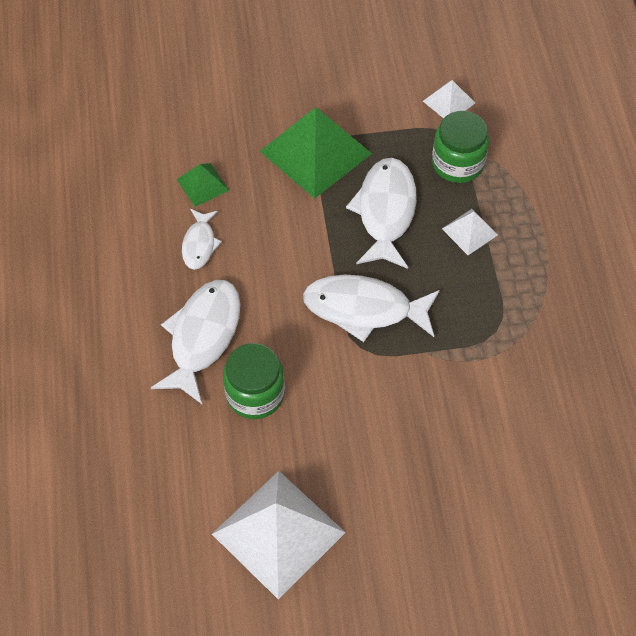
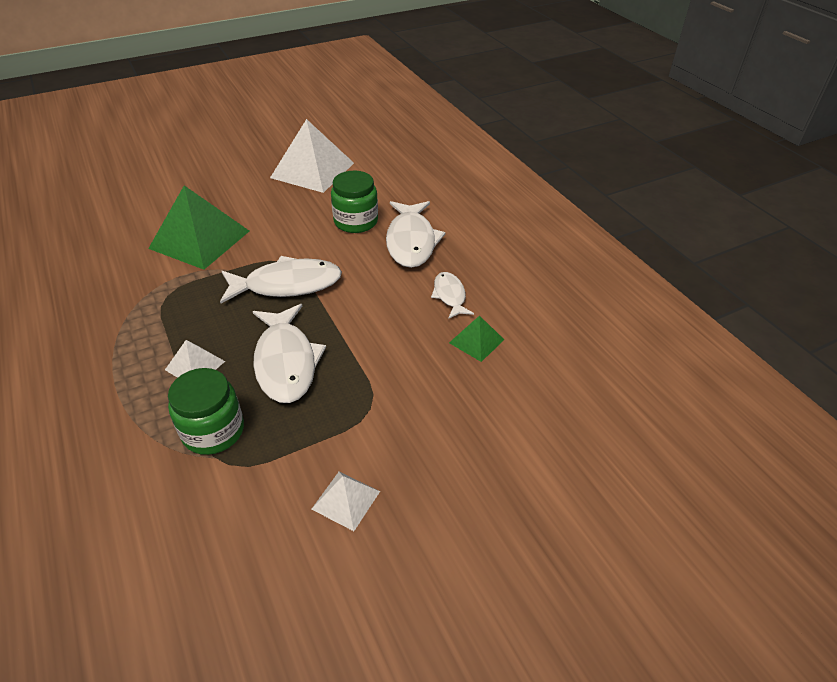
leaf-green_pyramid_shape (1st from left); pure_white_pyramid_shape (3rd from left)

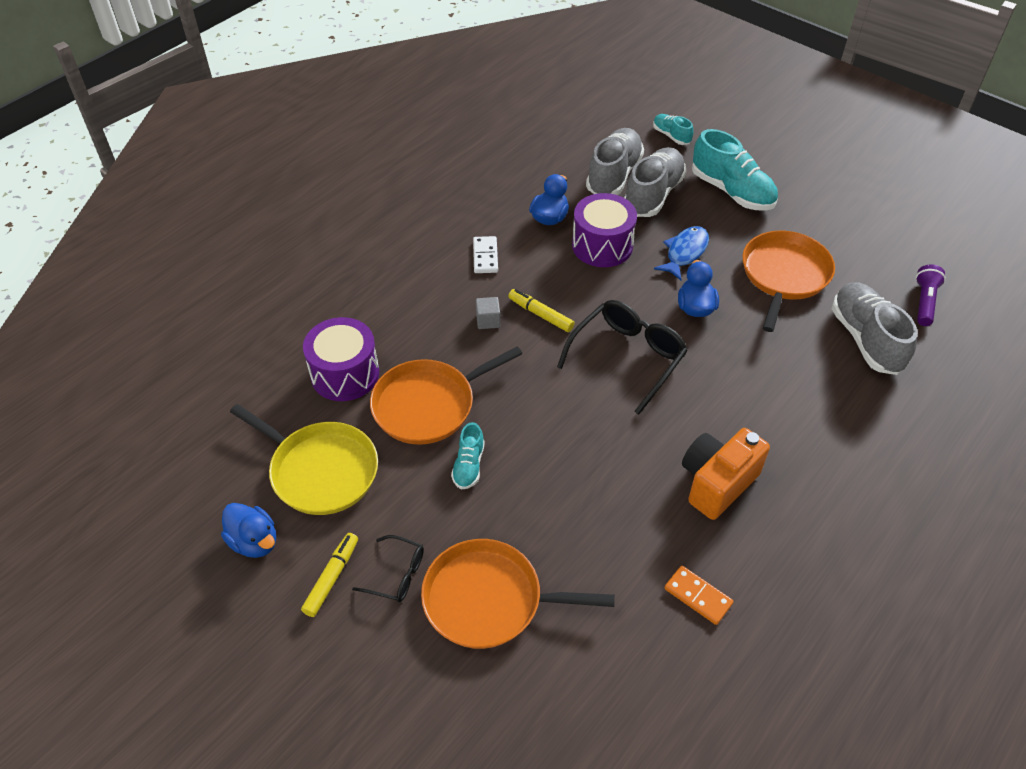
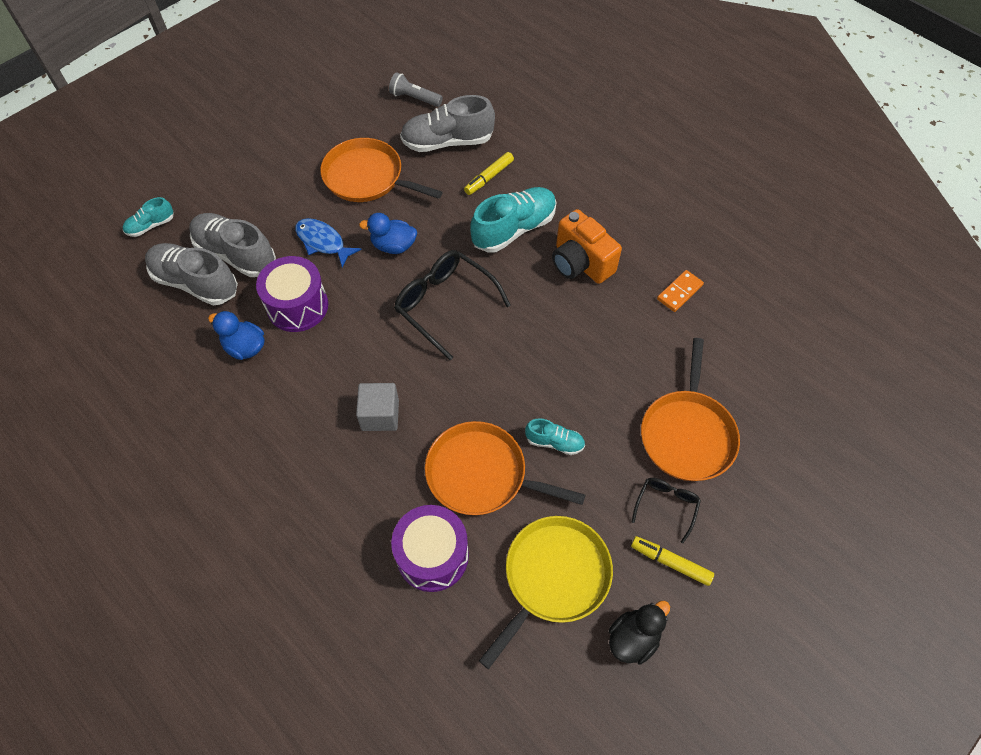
pure_white_domino_piece; golden_marker (1st from left); turquoise_sneaker (2nd from left); jet-black_rubber_duck; gray_pocket_torch; orange-coloured_frying_pan (2nd from left); gray_solid_cube

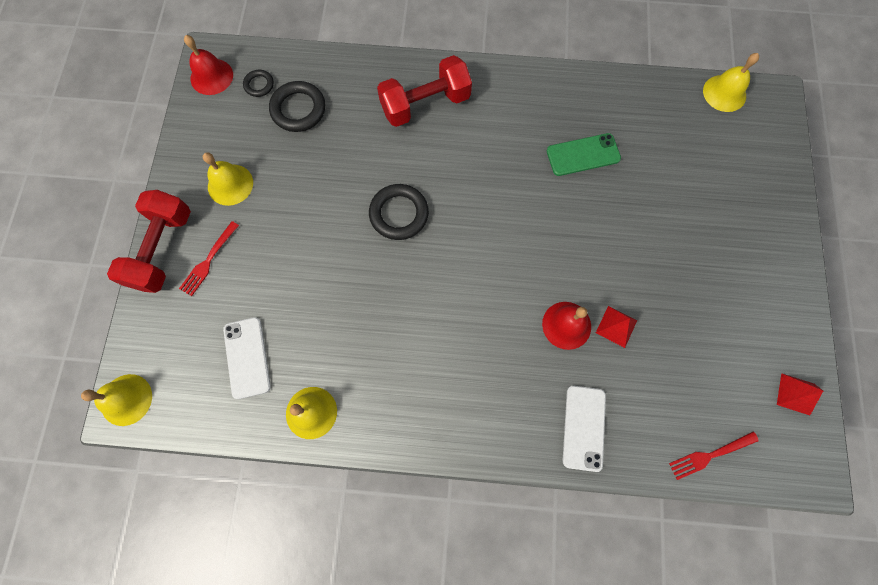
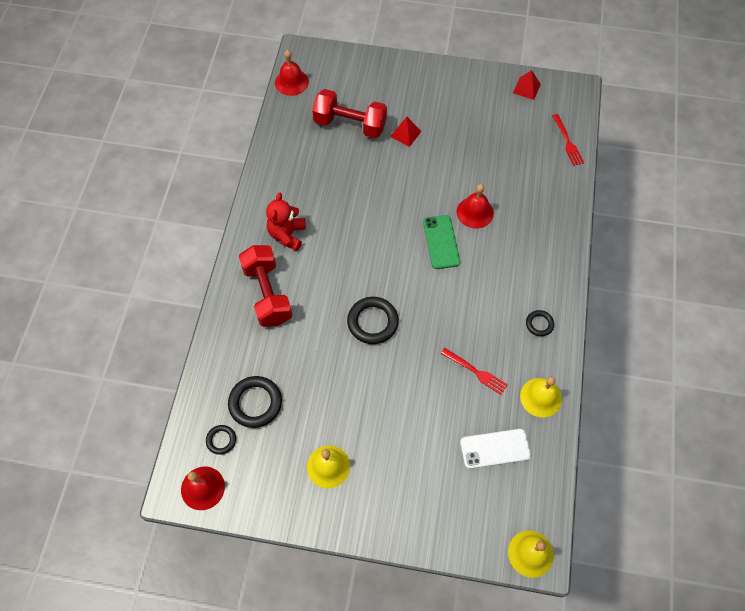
pure_white_mobile_phone (2nd from left in the first image); red_teddy; jet-black_hoop (4th from left); red_free_weight (2nd from left); red_fork (1st from left); leaf-green_mobile_phone; red_pyramid_shape (1st from left); red_hand_bell (2nd from left)

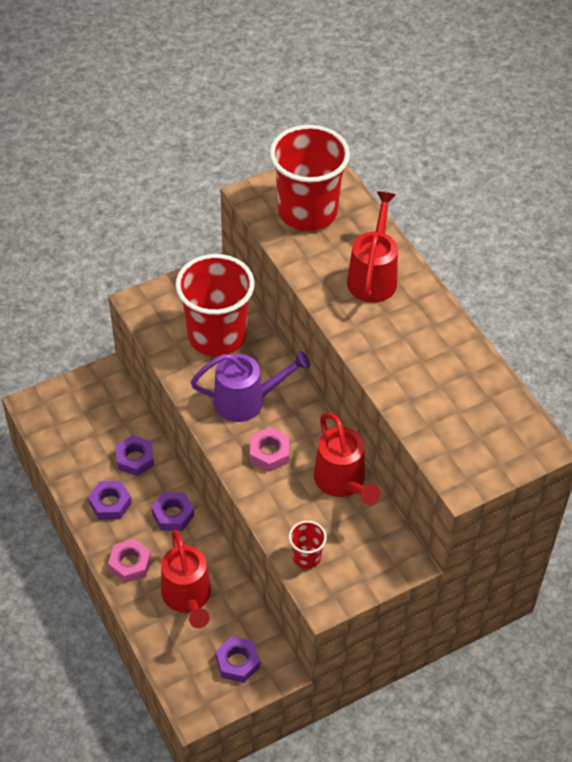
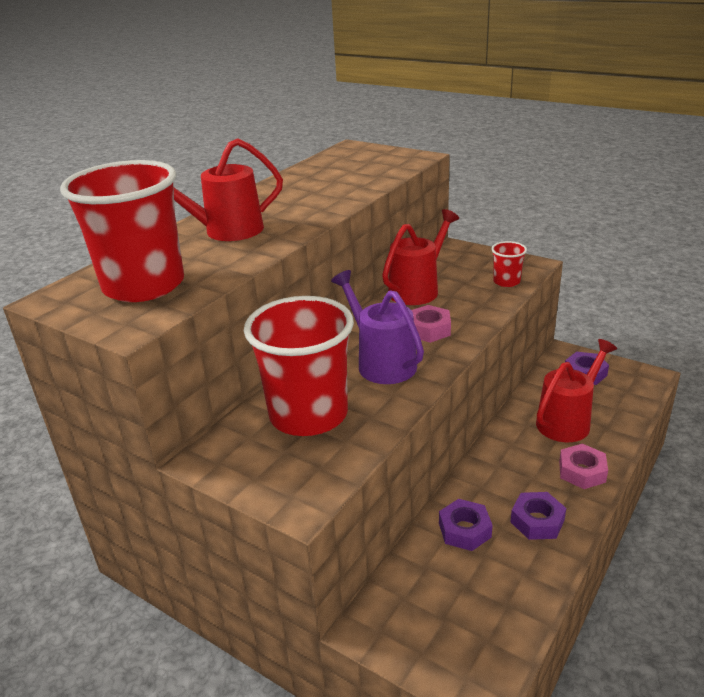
violet_hexagon_nut (3rd from left in the first image)

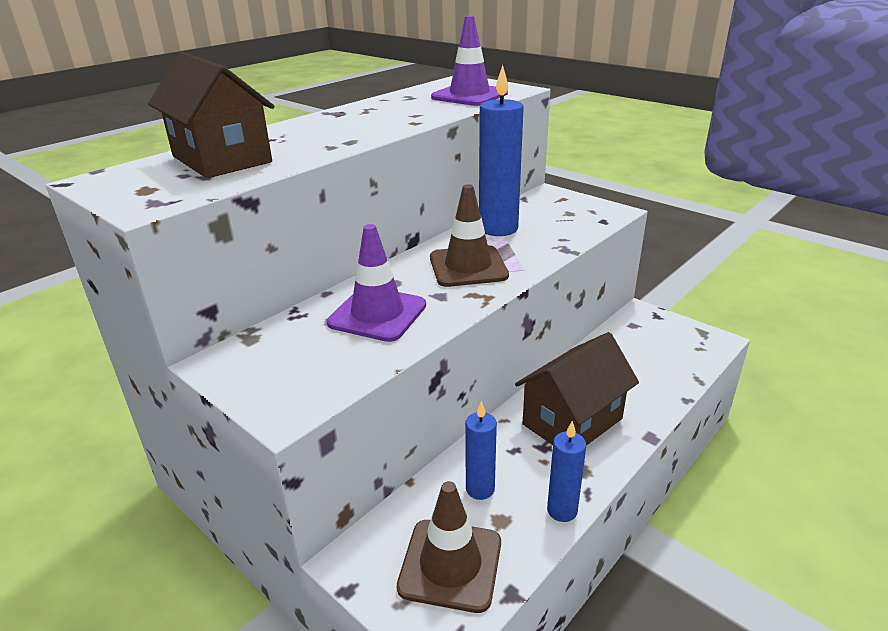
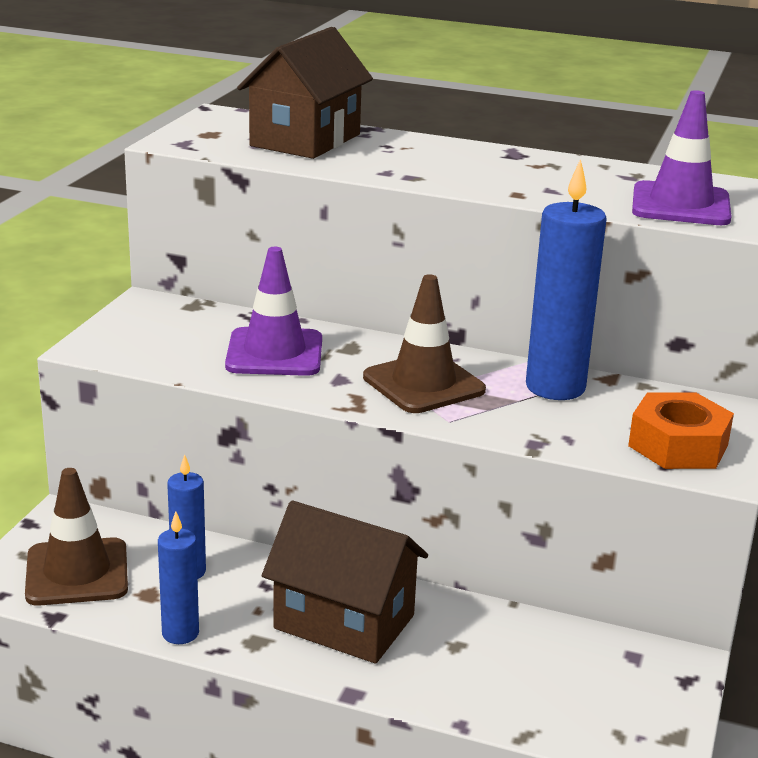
orange-coloured_hexagon_nut

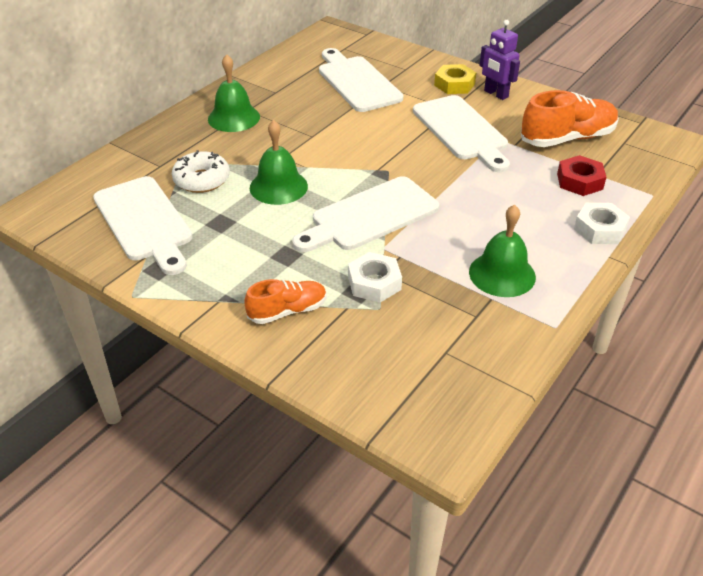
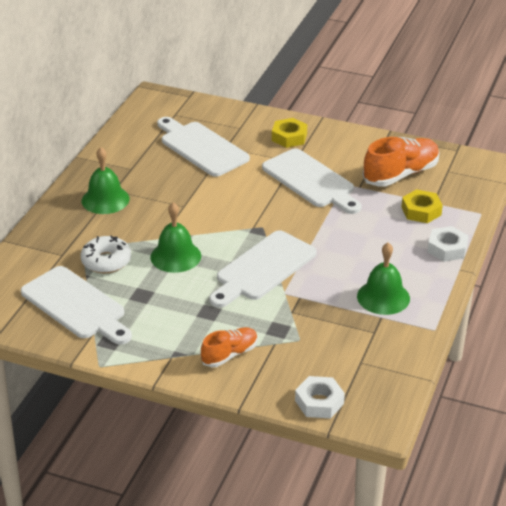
violet_robot_figure; pure_white_hexagon_nut (1st from left); golden_hexagon_nut (2nd from left)

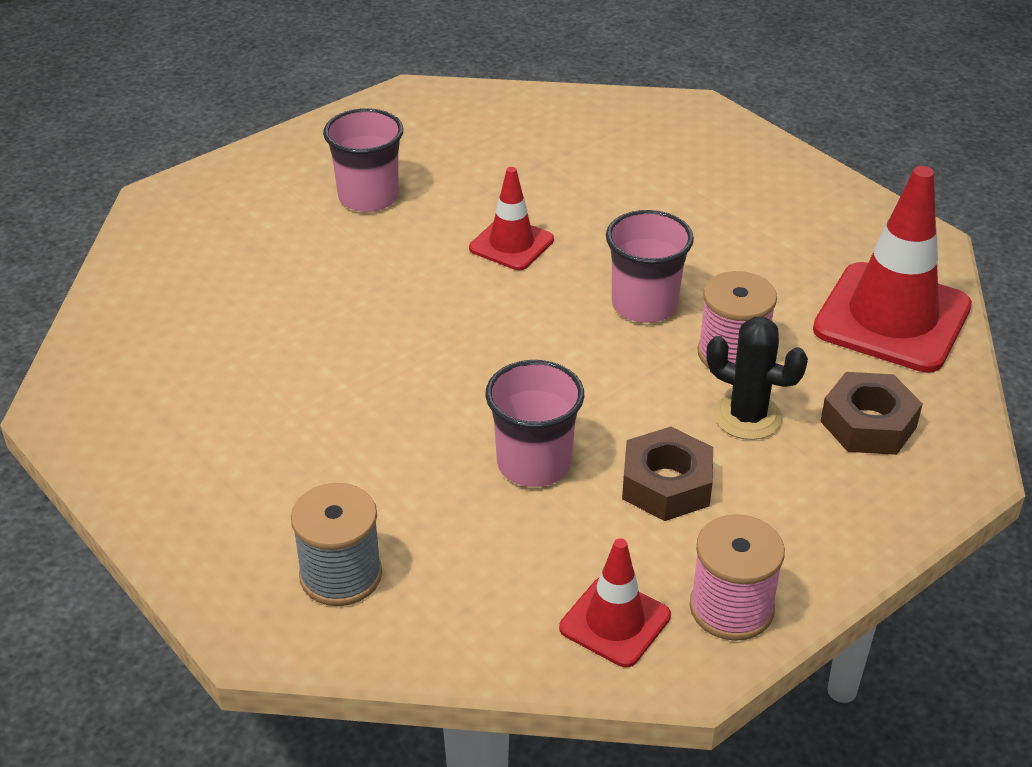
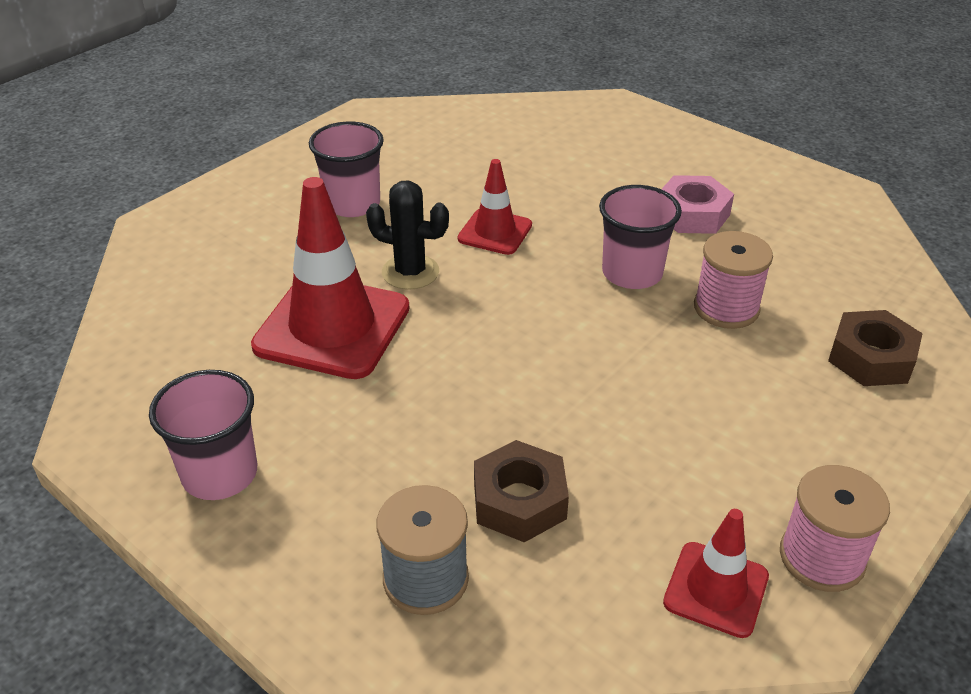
rose-pink_hexagon_nut; rose-pink_tumbler (1st from left); russet_hexagon_nut (1st from left); jet-black_cactus; red_traffic_cone (1st from left)

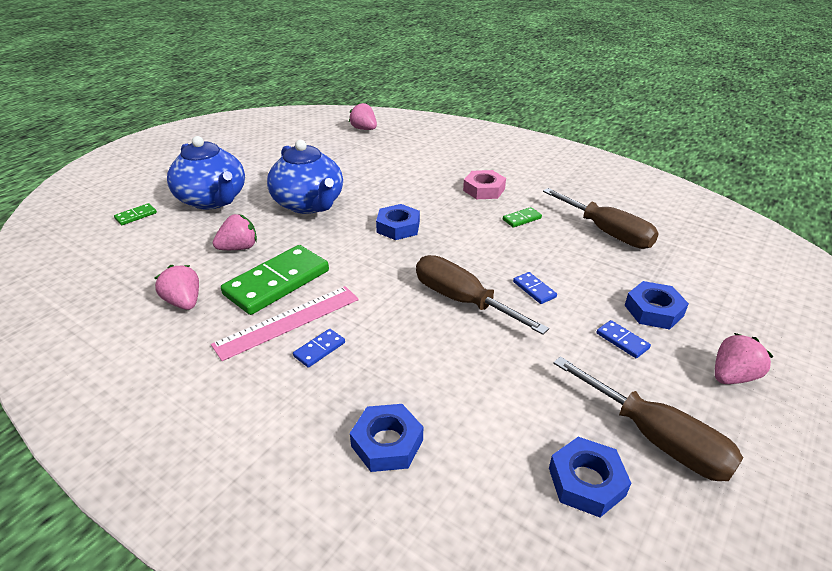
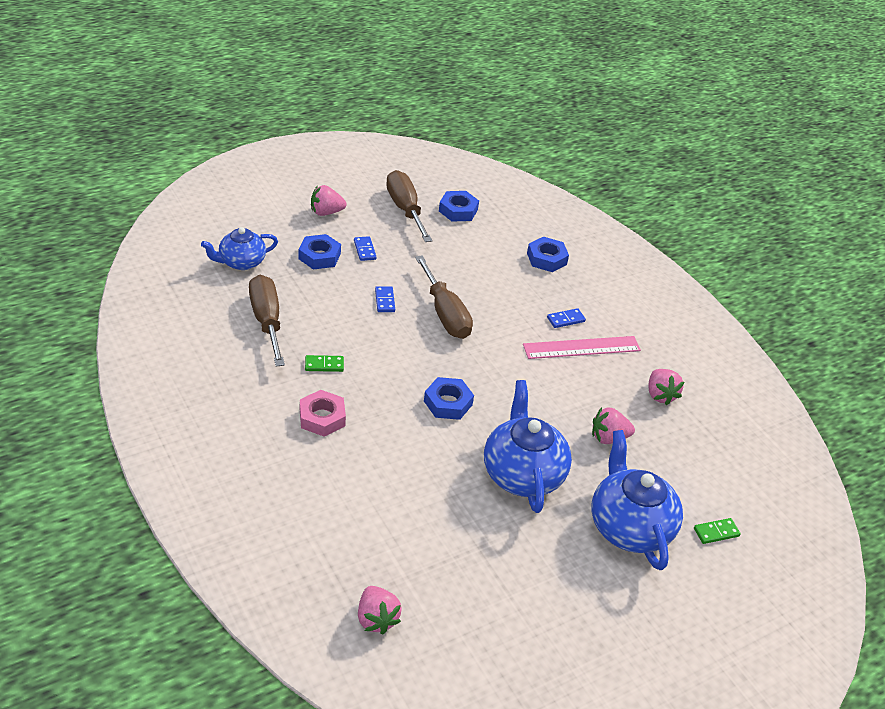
leaf-green_domino_piece (2nd from left in the first image); blue_teapot (1st from left)

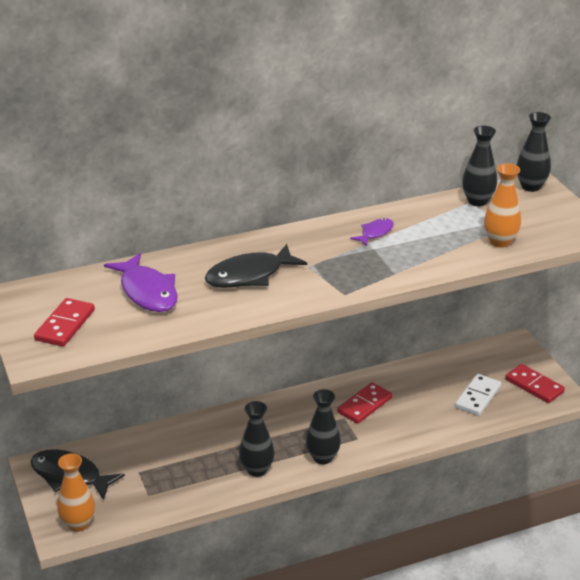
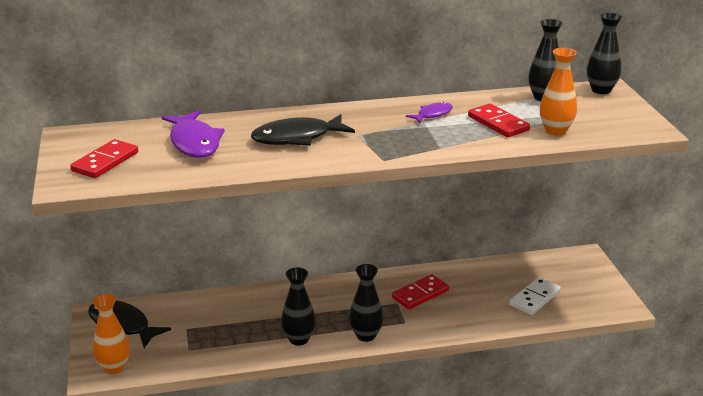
red_domino_piece (3rd from left)

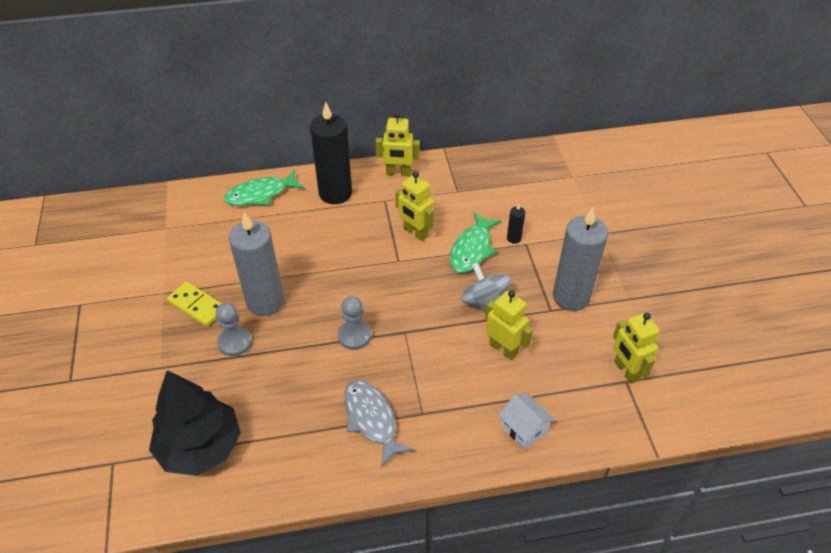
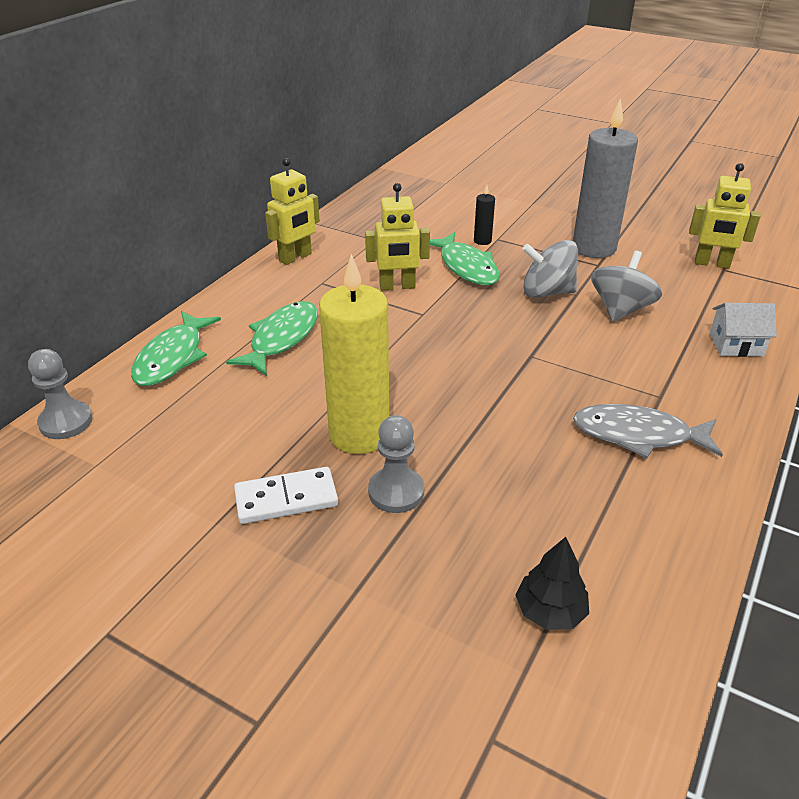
jet-black_candle (1st from left in the first image); leaf-green_toy_fish (2nd from left); gray_chess_pawn (1st from left); gray_toy_top (2nd from left); pure_white_domino_piece; golden_candle; jet-black_toy_tree

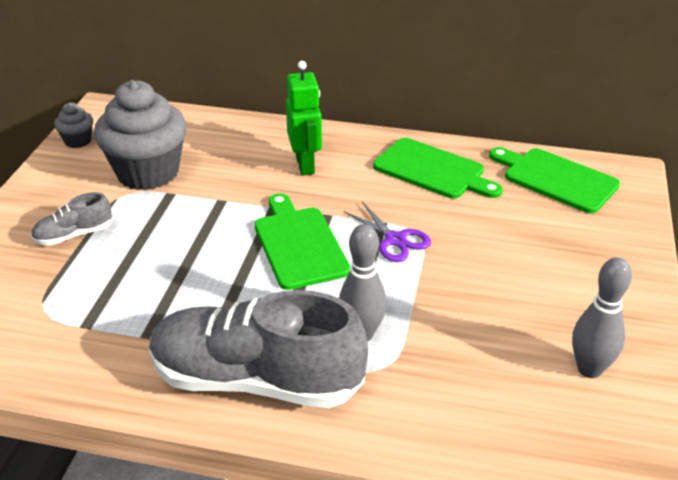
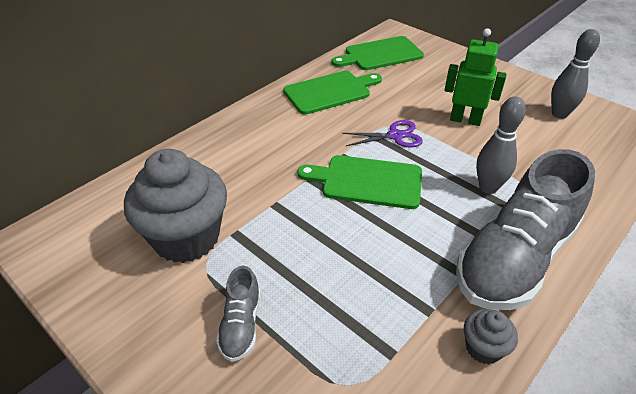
gray_cupcake (2nd from left); leaf-green_robot_figure

